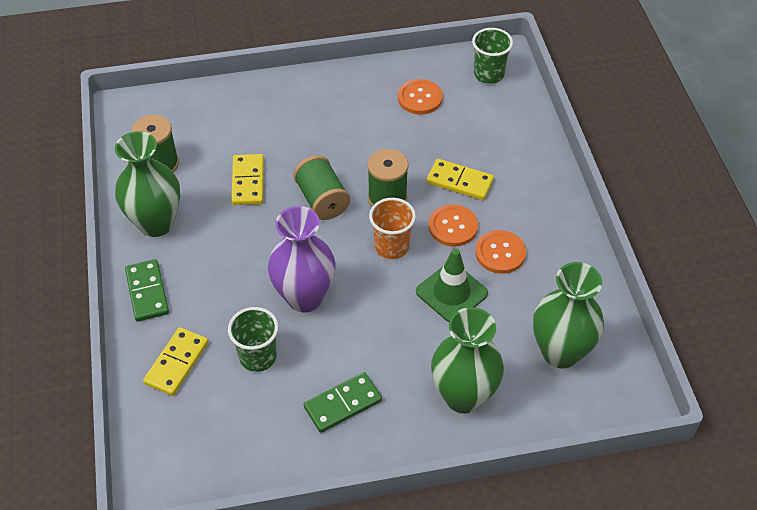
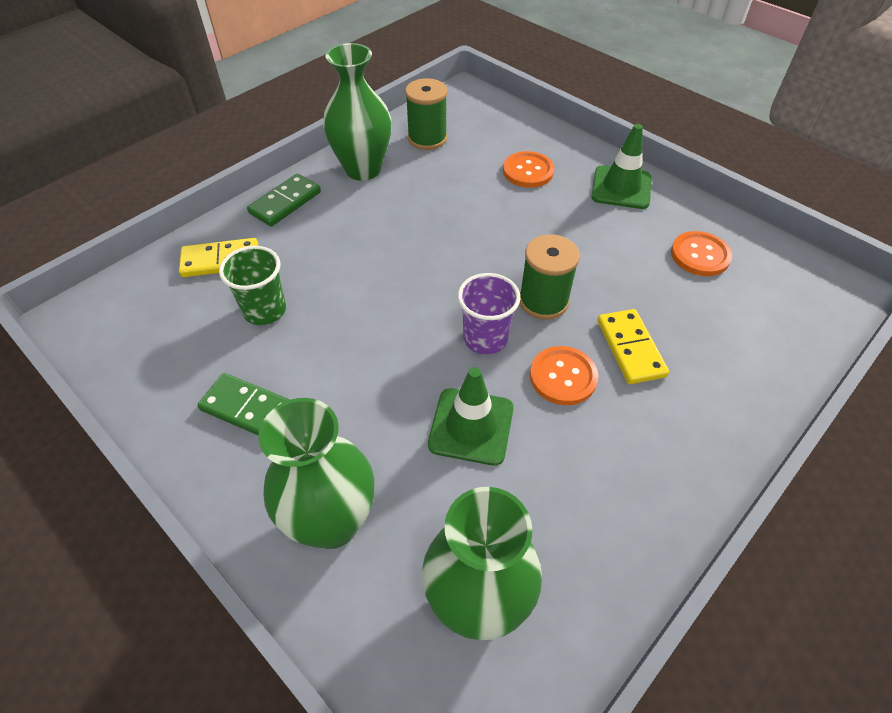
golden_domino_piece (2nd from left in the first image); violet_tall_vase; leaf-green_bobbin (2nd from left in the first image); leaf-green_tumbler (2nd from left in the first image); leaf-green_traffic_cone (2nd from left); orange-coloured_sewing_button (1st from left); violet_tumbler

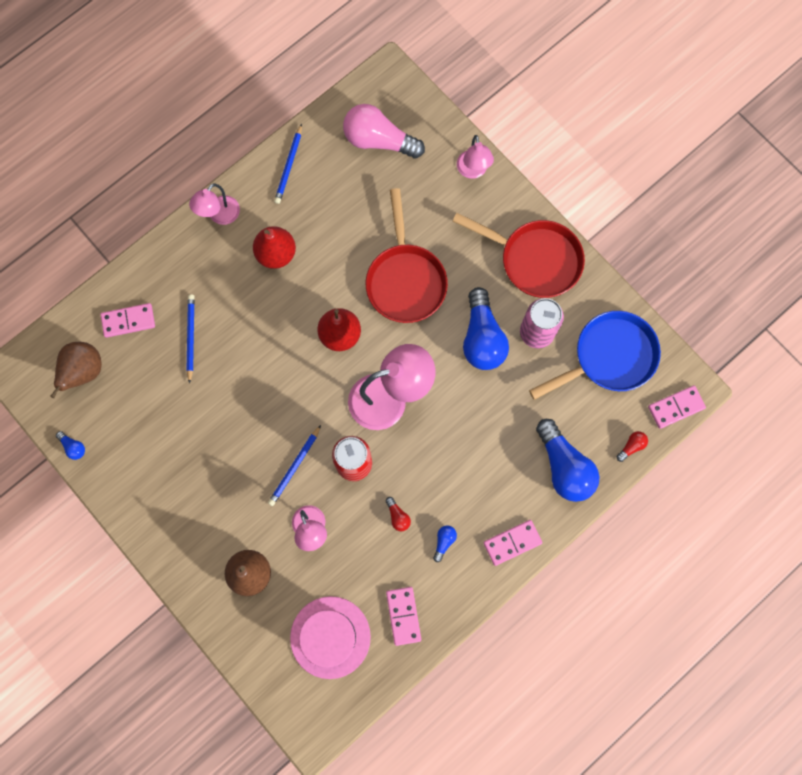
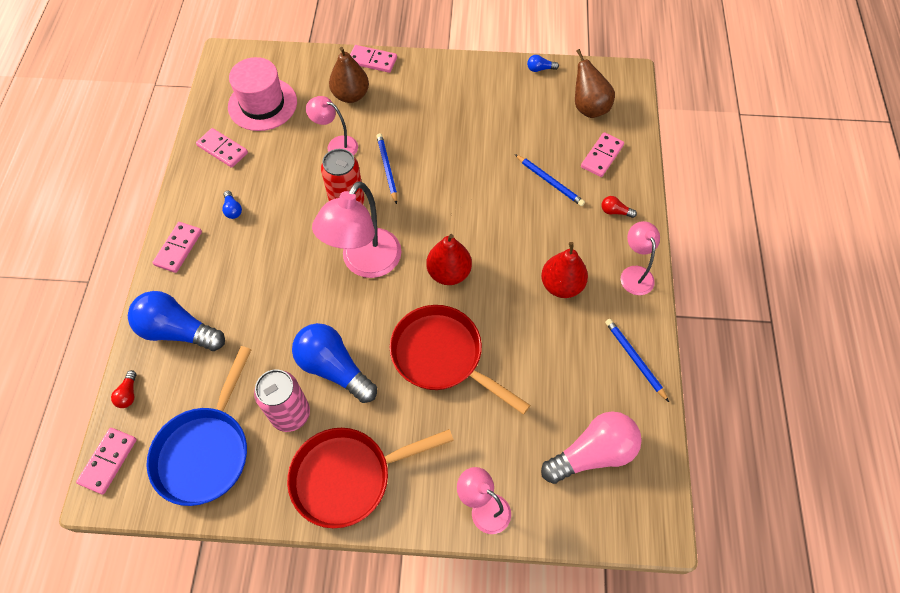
rose-pink_domino_piece (4th from left); red_bulb (2nd from left)

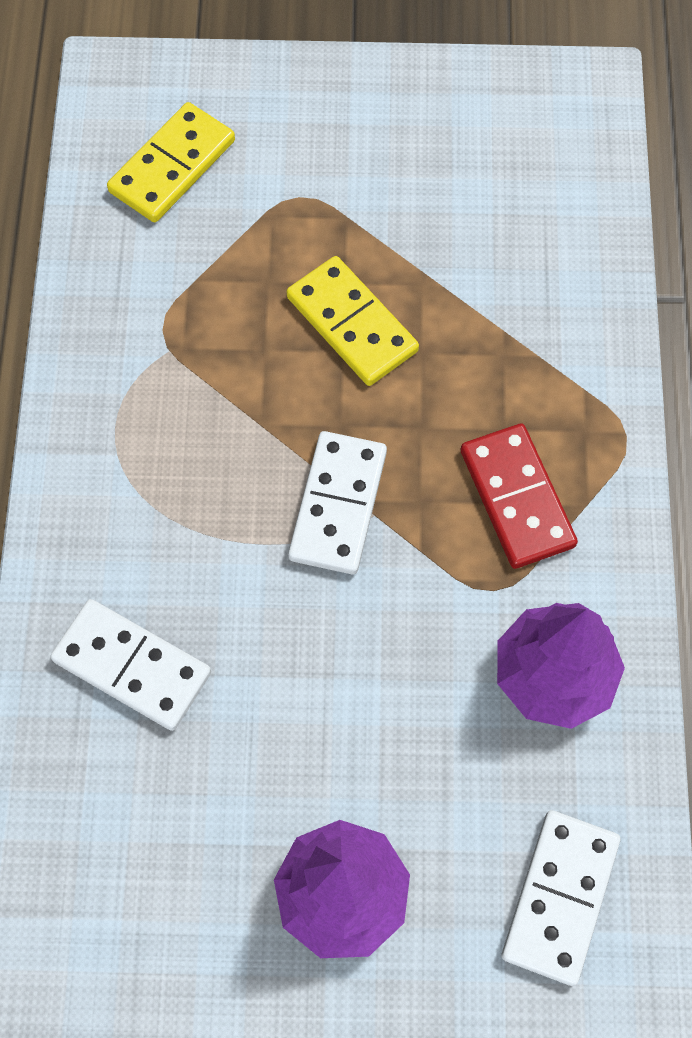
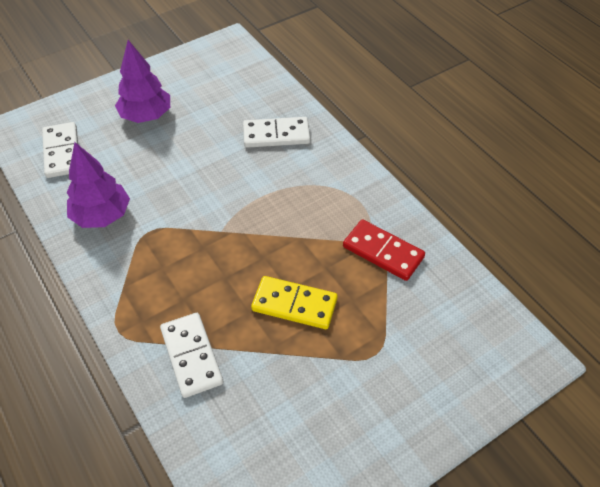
golden_domino_piece (1st from left in the first image); pure_white_domino_piece (2nd from left); red_domino_piece

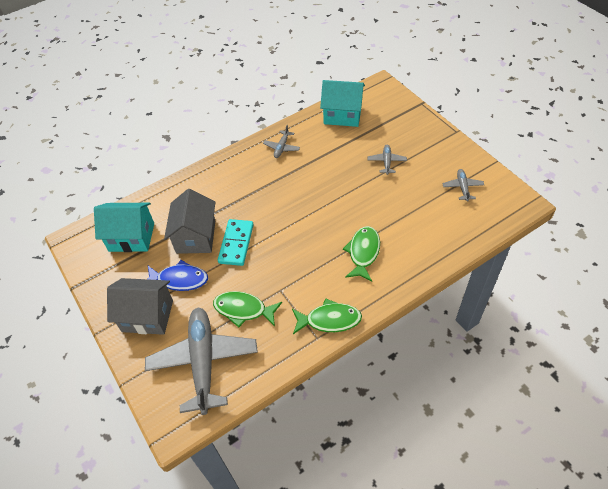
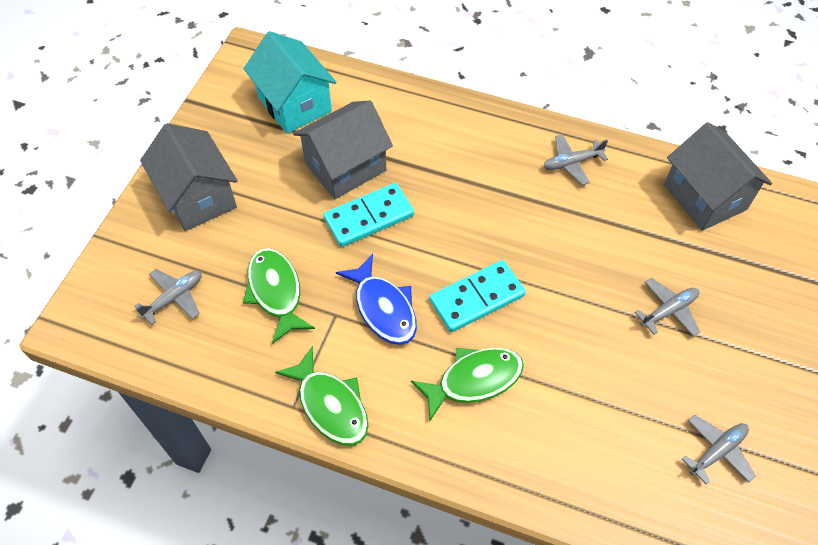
turquoise_domino_piece (2nd from left); blue_toy_fish; gray_toy_house (3rd from left); gray_plane (1st from left)

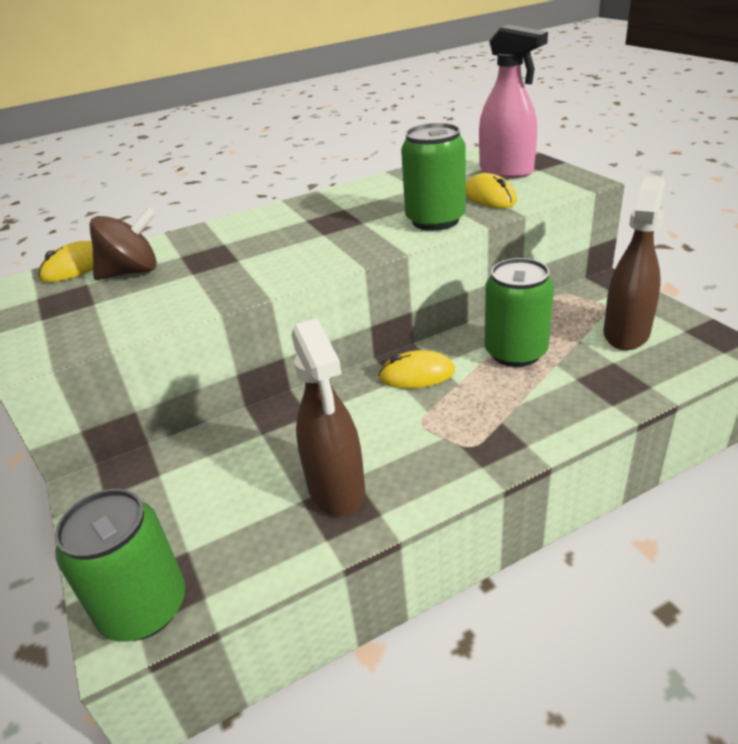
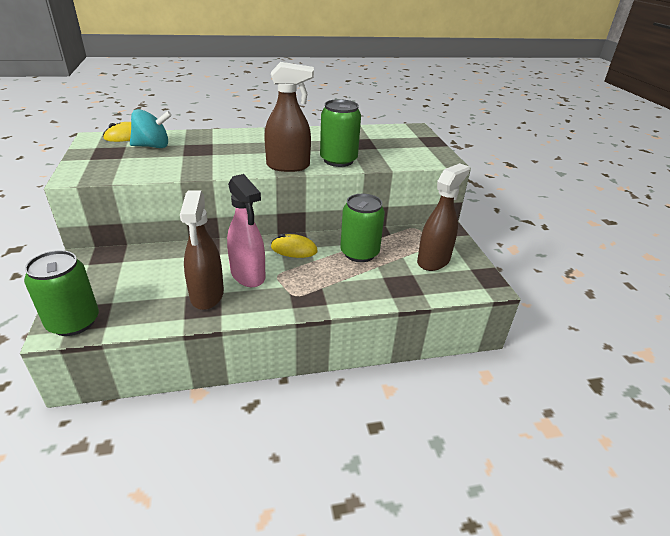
golden_mouse (3rd from left in the first image); russet_sprayer (2nd from left); rose-pink_sprayer; turquoise_toy_top

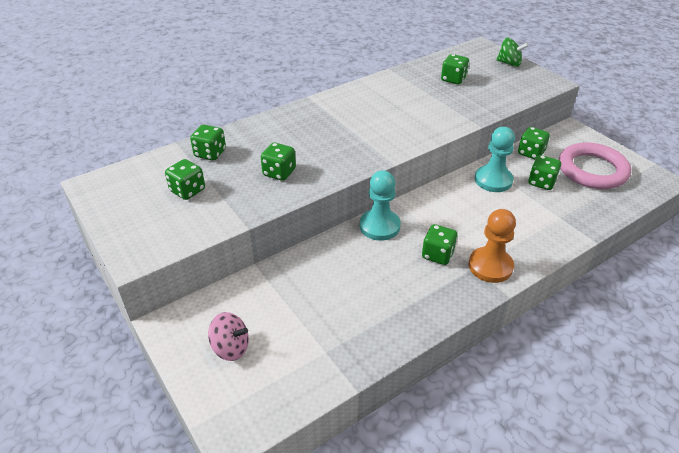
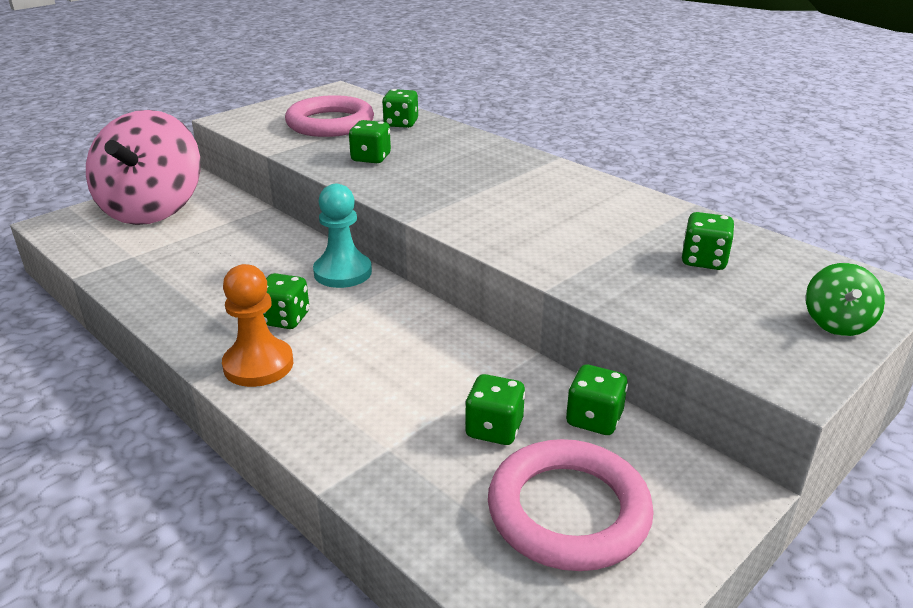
turquoise_chess_pawn (2nd from left in the first image); rose-pink_hoop (1st from left); rose-pink_toy_top

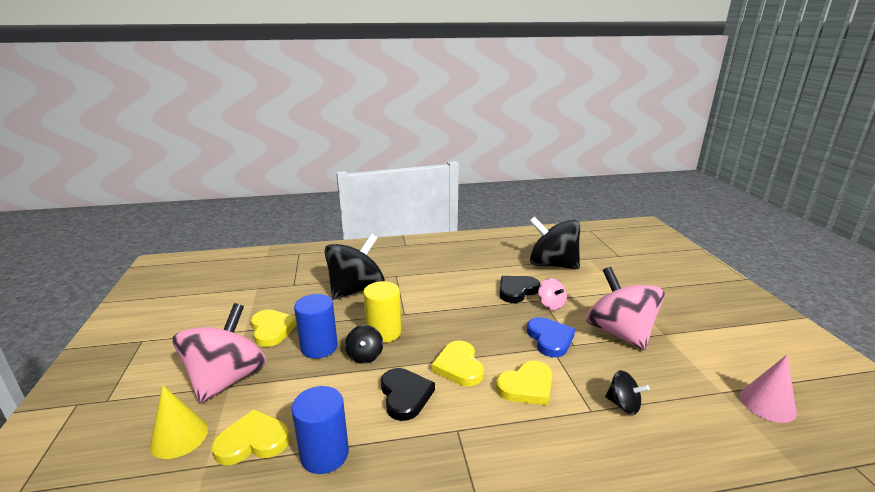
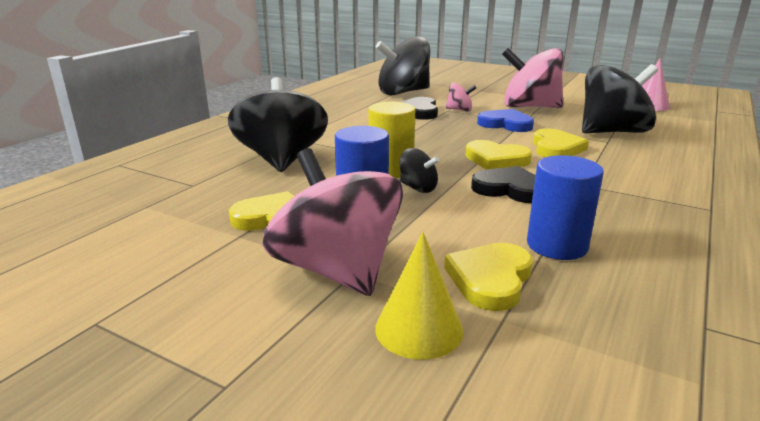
jet-black_toy_top (4th from left)

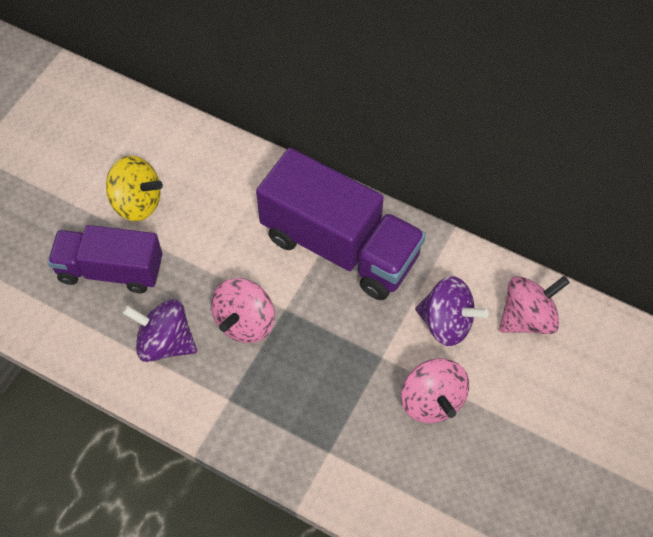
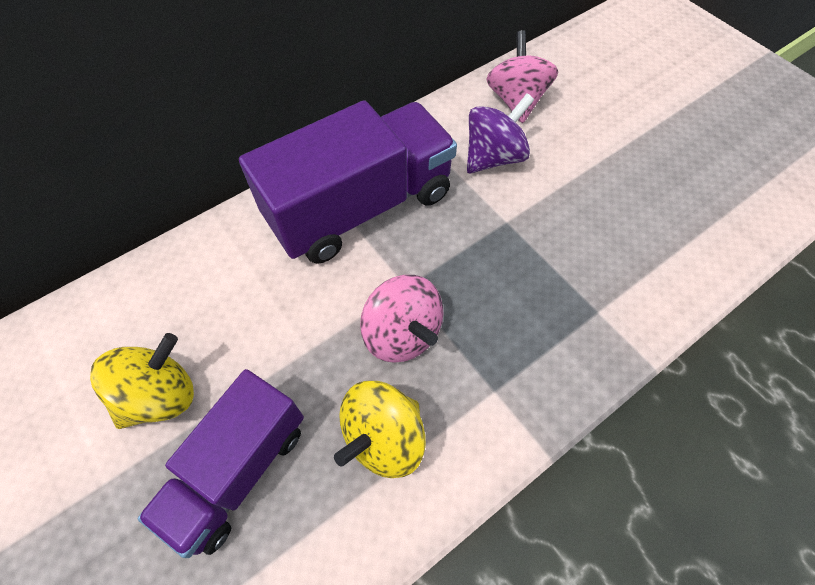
rose-pink_toy_top (2nd from left in the first image); golden_toy_top (2nd from left)

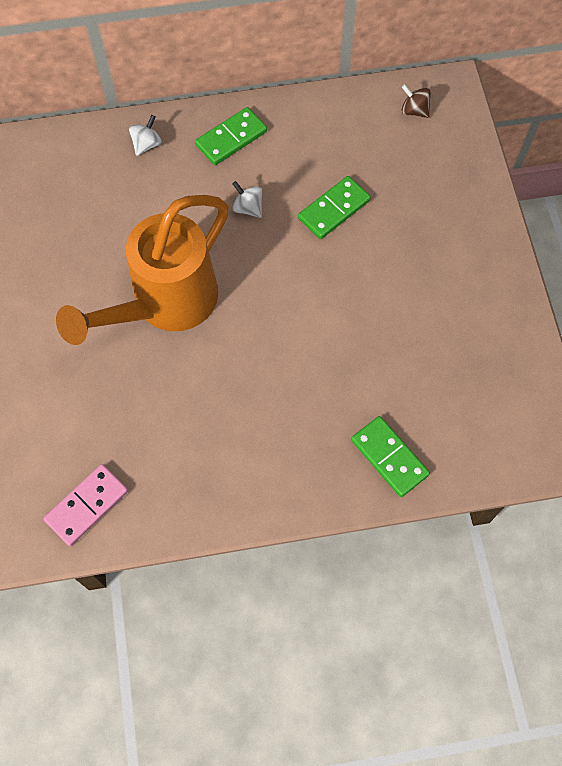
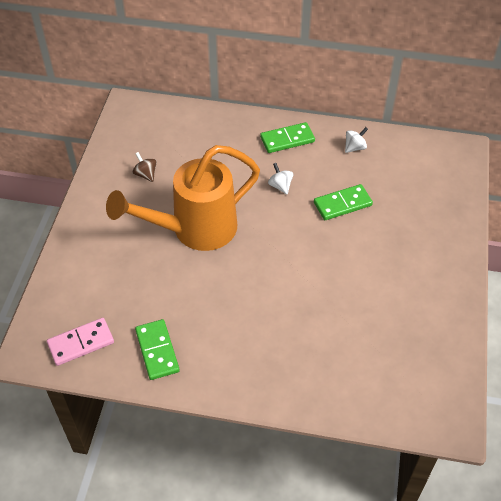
pure_white_toy_top (2nd from left); leaf-green_domino_piece (1st from left); russet_toy_top

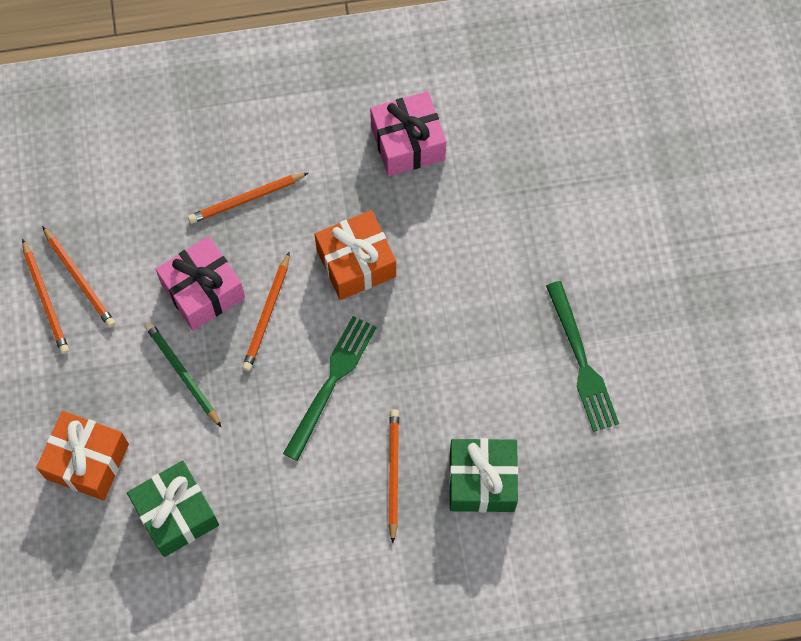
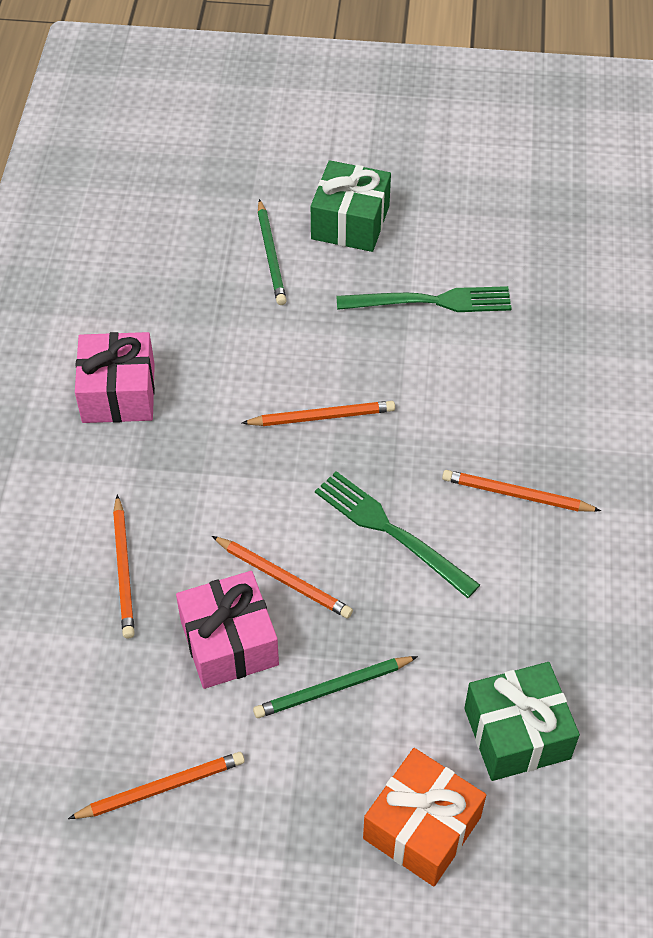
orange-coloured_gift (2nd from left in the first image); leaf-green_pencil (1st from left); orange-coloured_pencil (4th from left); leaf-green_gift (1st from left)

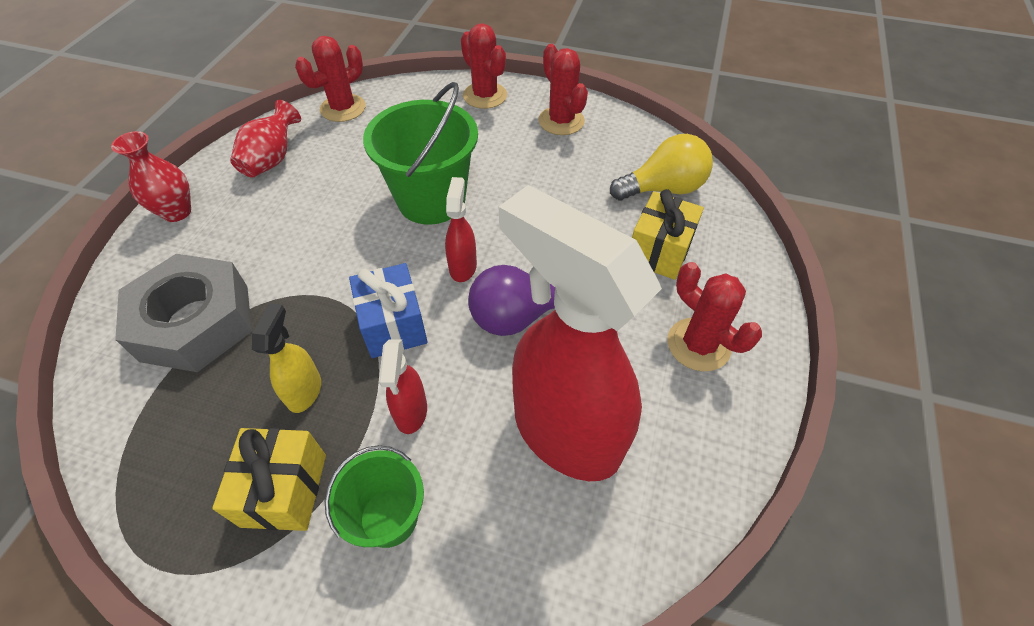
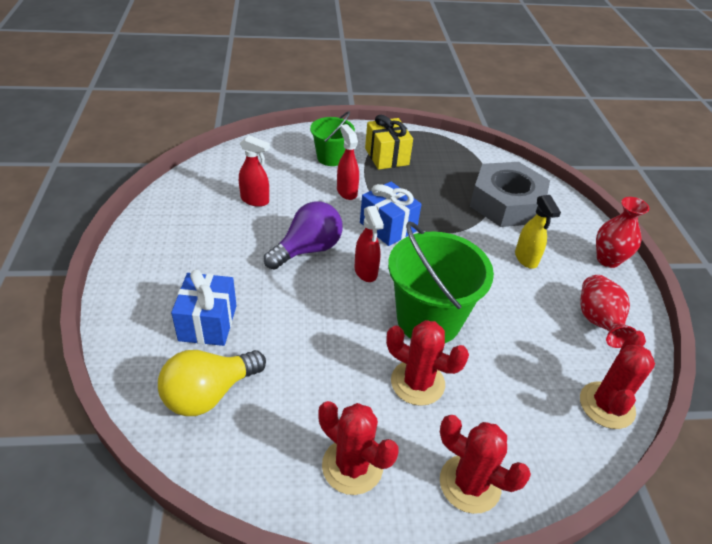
golden_sprayer; red_cactus (2nd from left); blue_gift (1st from left); red_sprayer (1st from left)

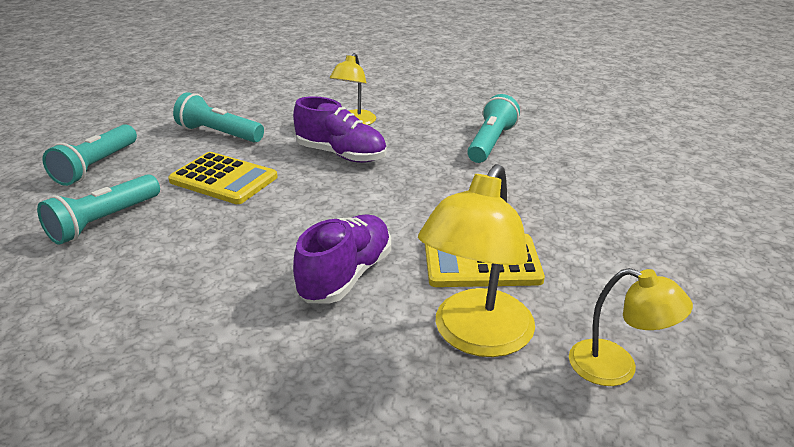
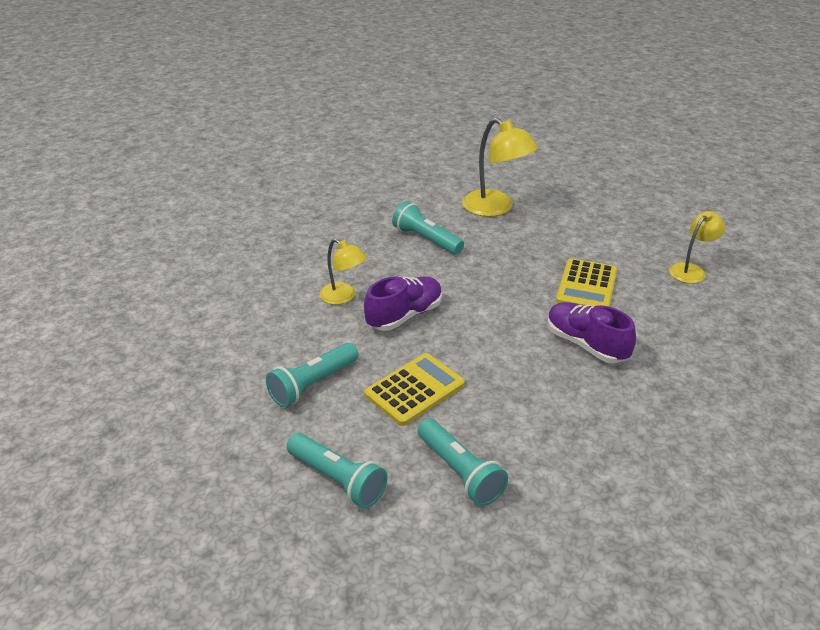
golden_lamp (2nd from left)

